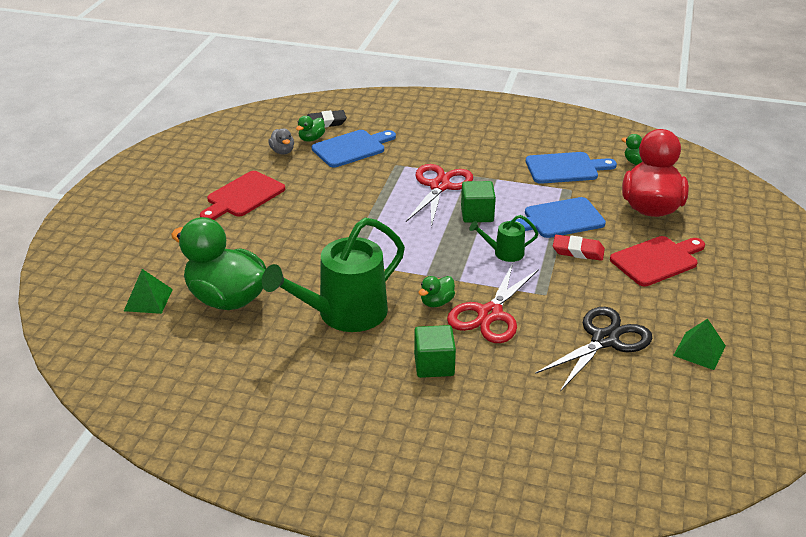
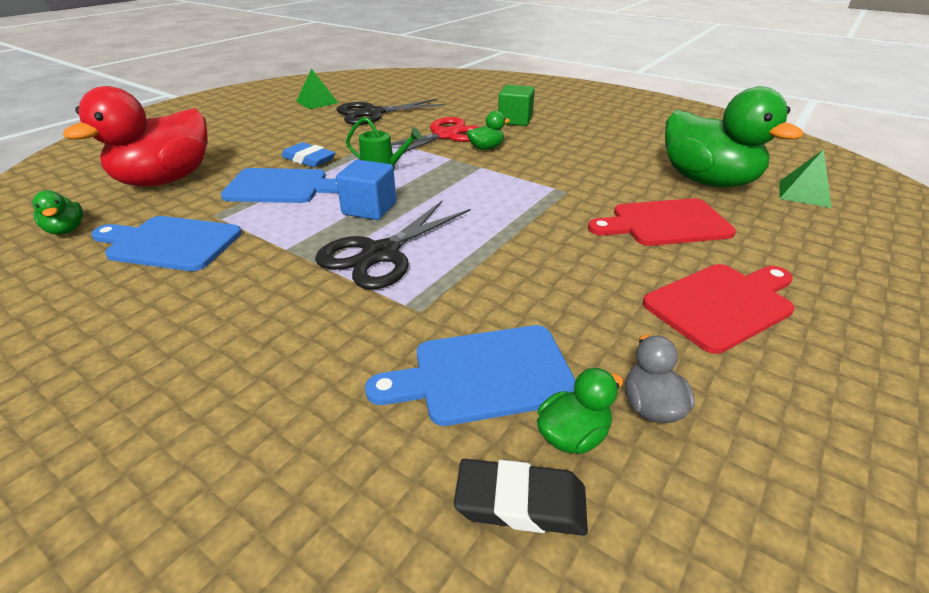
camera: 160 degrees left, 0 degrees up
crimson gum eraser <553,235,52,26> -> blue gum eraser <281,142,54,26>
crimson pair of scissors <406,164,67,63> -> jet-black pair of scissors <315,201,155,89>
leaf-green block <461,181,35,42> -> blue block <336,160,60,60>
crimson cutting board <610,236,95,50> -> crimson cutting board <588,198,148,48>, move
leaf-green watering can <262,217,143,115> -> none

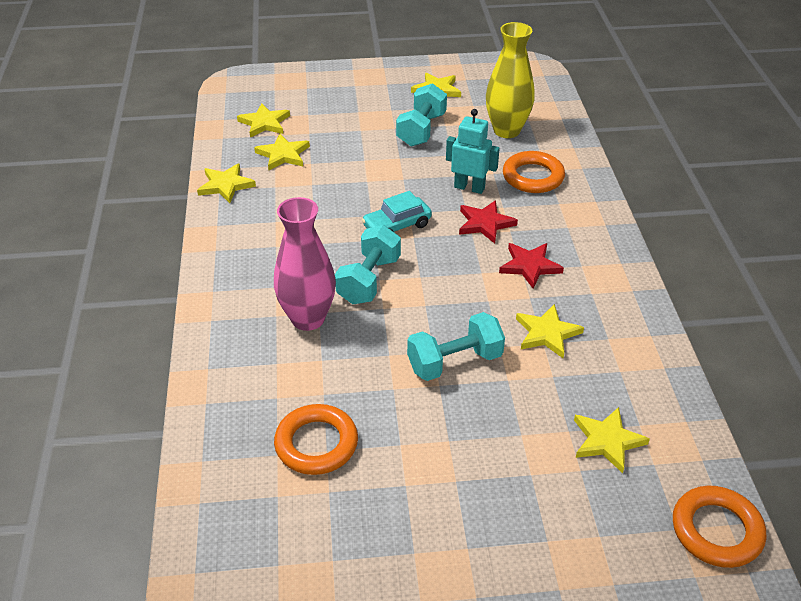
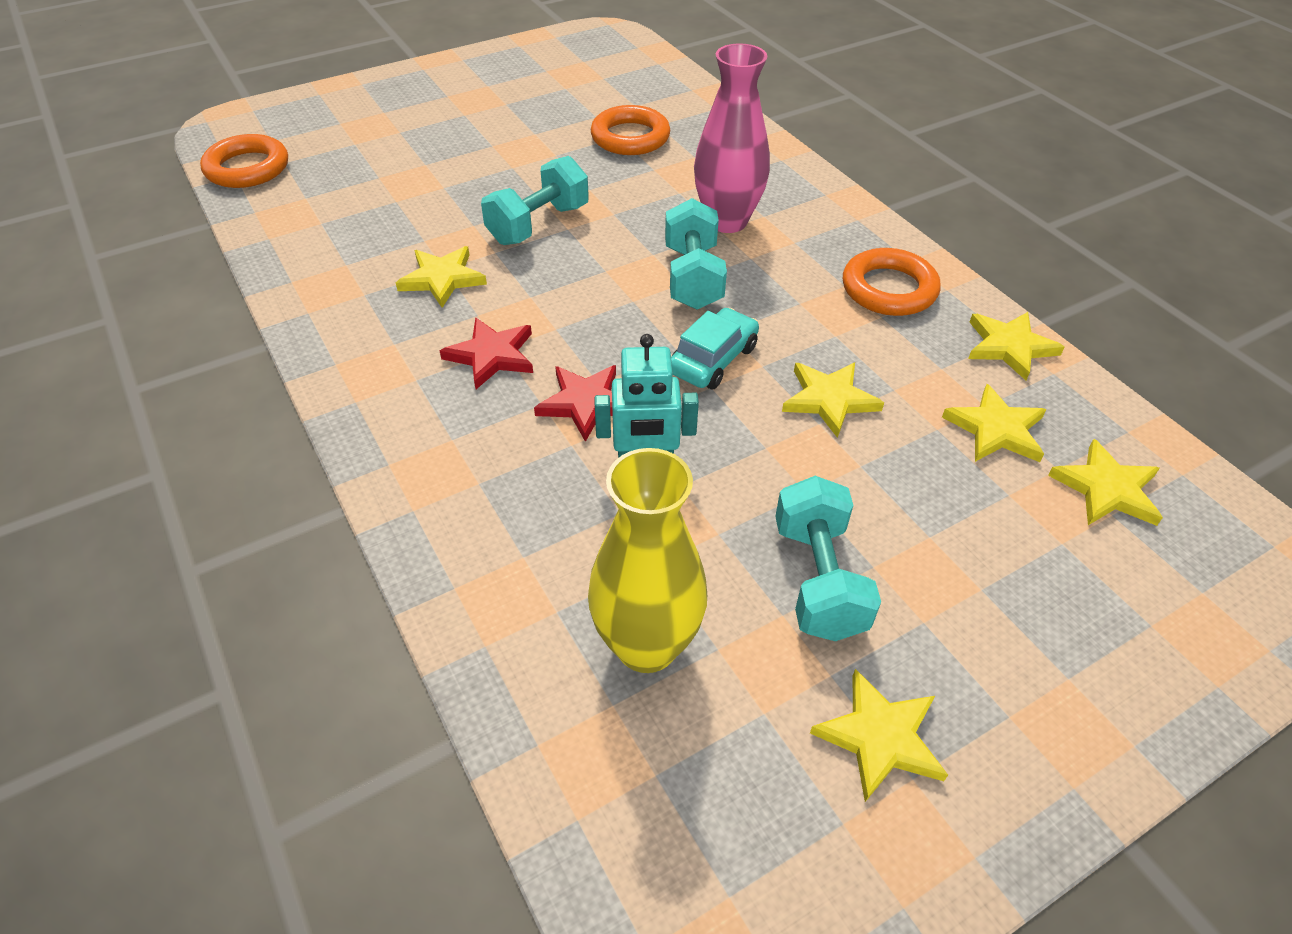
camera: 155 degrees right, 5 degrees up
yellow star <574,407,76,66> -> yellow star <782,362,102,76>, move
orange-coloured hoop <503,151,62,42> -> orange-coloured hoop <843,248,98,68>, move

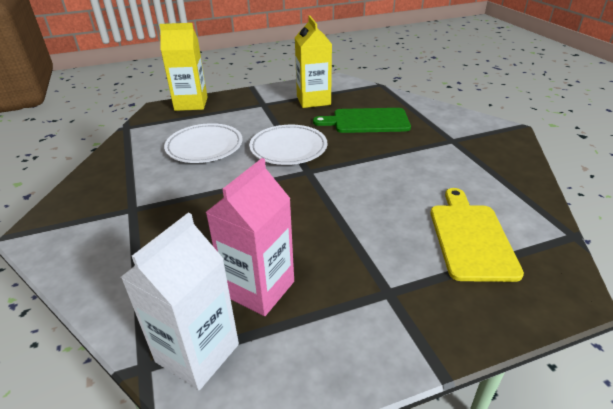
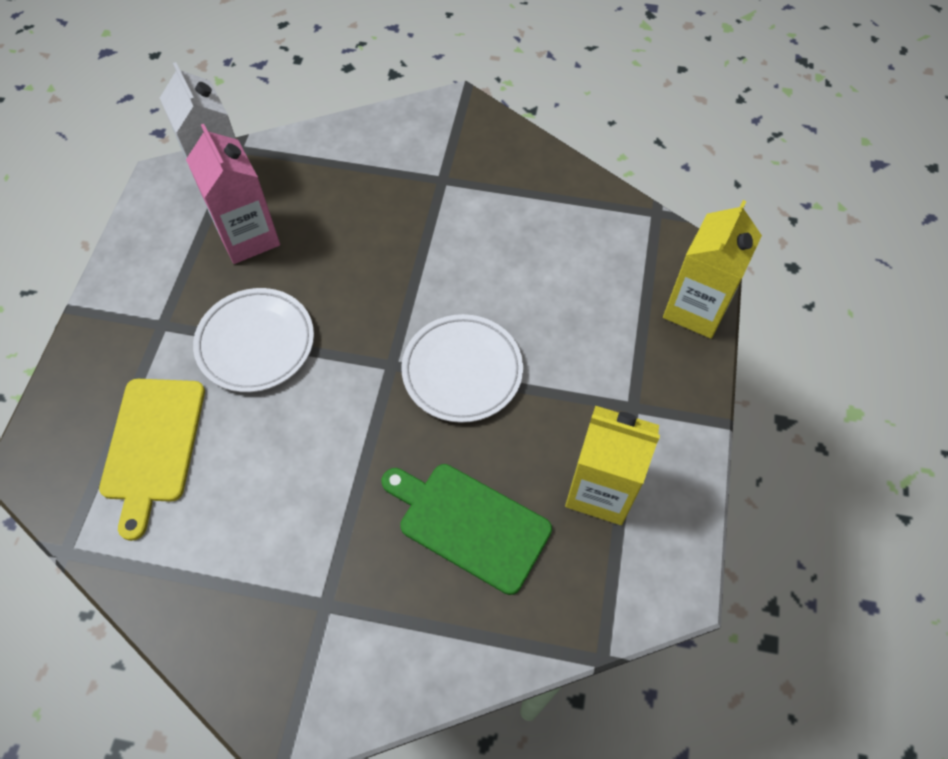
camera: 120 degrees right, 25 degrees up
yellow cutting board <430,188,94,94> -> yellow cutting board <99,379,106,162>, 60 degrees clockwise
pure white plate <164,123,79,40> -> pure white plate <193,288,121,104>, move
leaf-green cutting board <313,108,98,25> -> leaf-green cutting board <382,464,170,131>, 90 degrees counterclockwise

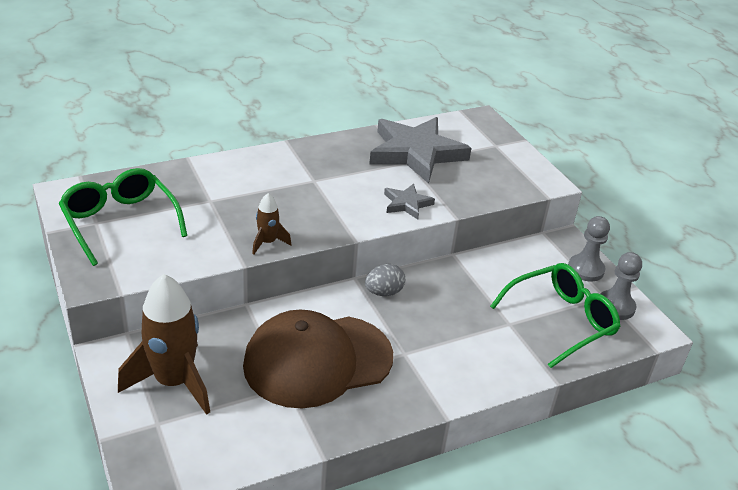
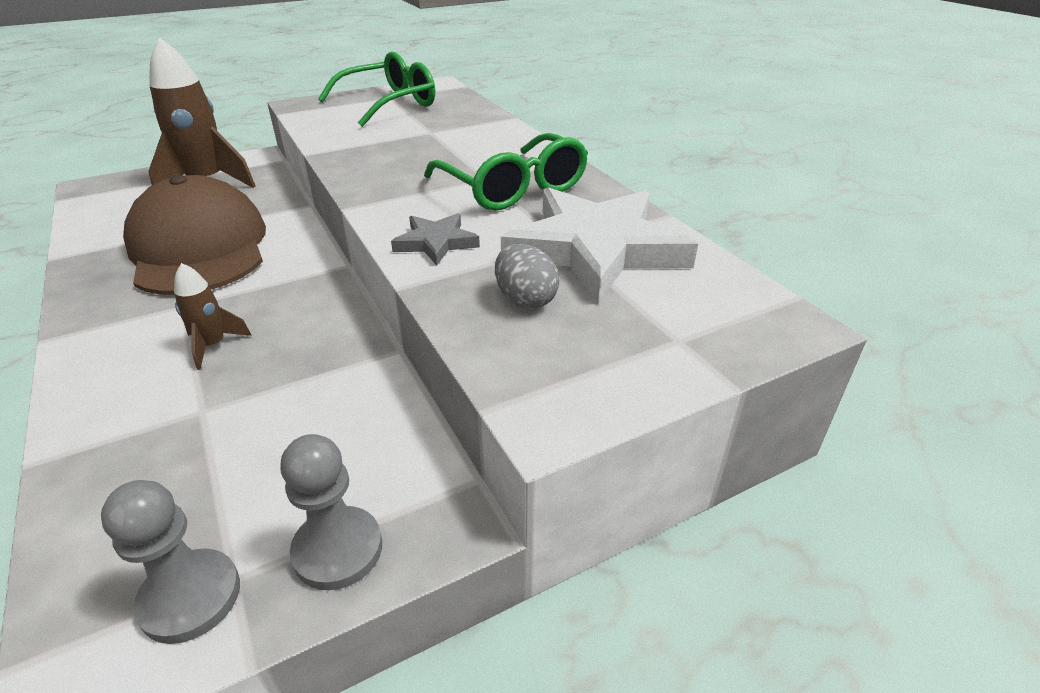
camera: 90 degrees right, 0 degrees up
brown rocket <252,193,40,62> -> brown rocket <174,263,78,107>, move
leaf-green eyeglasses <490,263,131,105> -> leaf-green eyeglasses <424,133,164,78>, move
gray egg <365,264,40,32> -> gray egg <495,244,65,65>, move
gray star <369,117,102,67> -> pure white star <501,187,197,116>

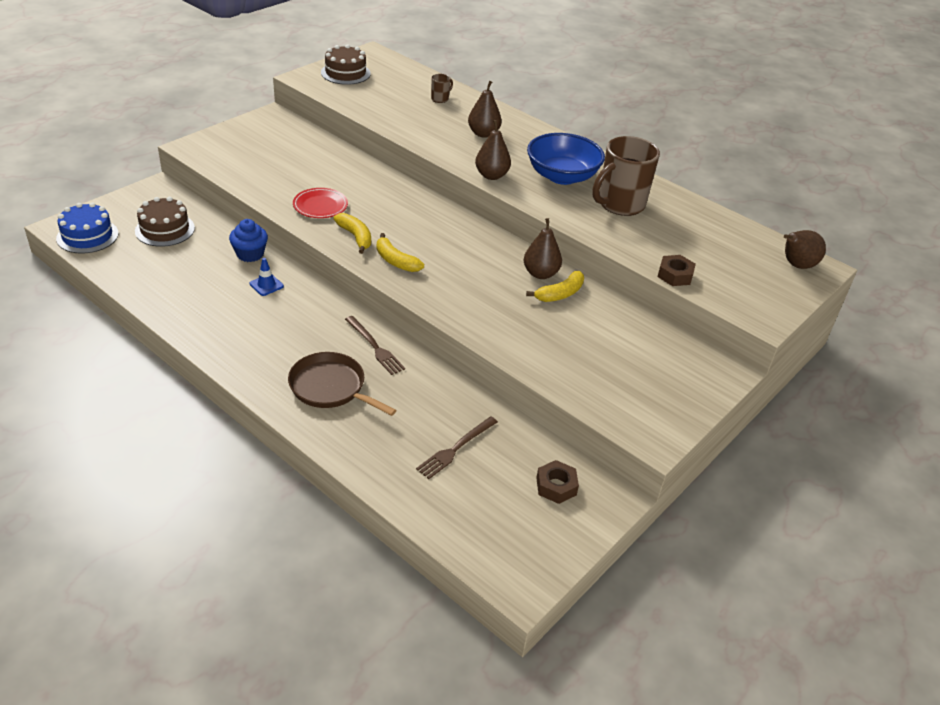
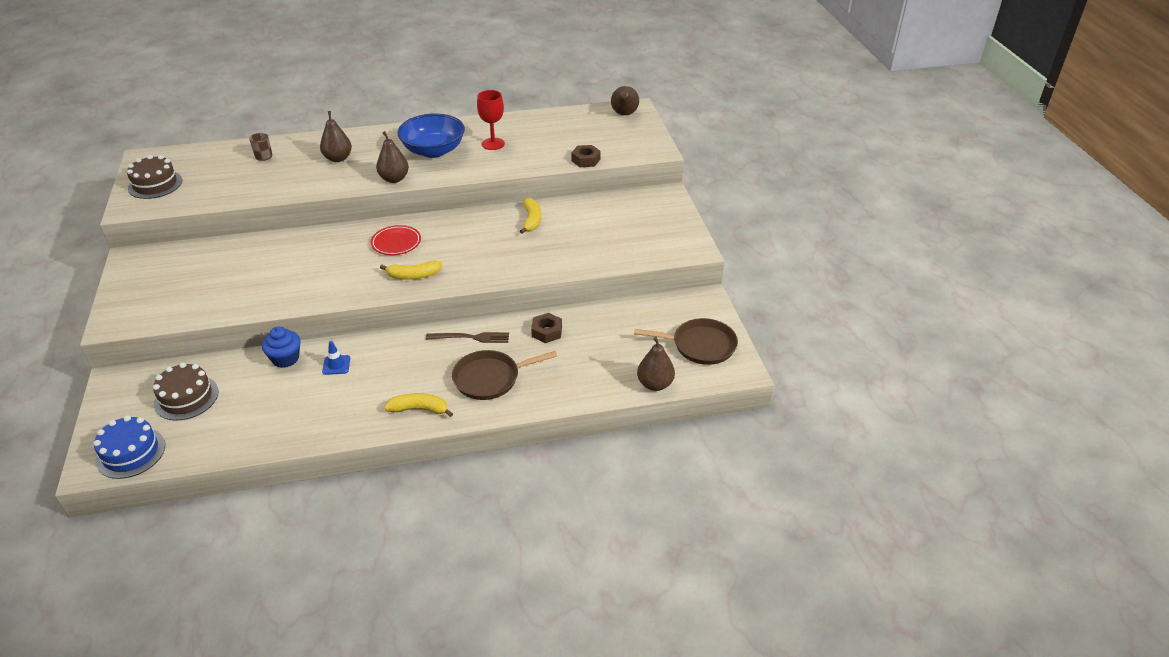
camera: 50 degrees left, 0 degrees up
crimson plate <293,188,55,30> -> crimson plate <371,225,50,30>, move
yellow banana fruit <333,213,38,41> -> yellow banana fruit <384,393,69,24>, move
brown coffee mug <593,136,67,80> -> crimson goblet <477,90,28,60>
brown hex nut <536,460,43,44> -> brown hex nut <531,313,31,30>, move
none -> brown pan <634,318,104,47>
brown pear <524,218,38,61> -> brown pear <637,337,38,54>, move
brown fork <416,416,82,63> -> none

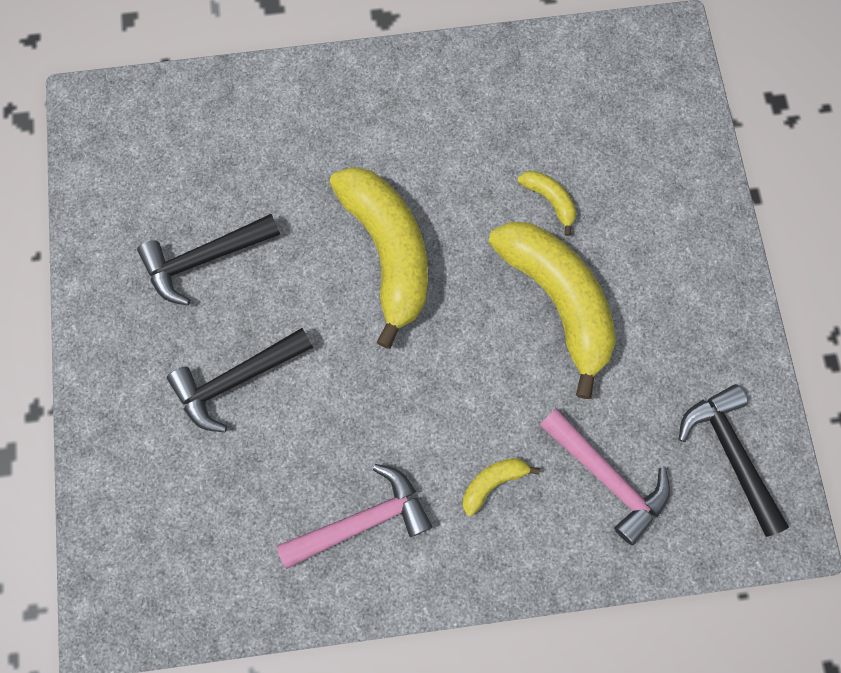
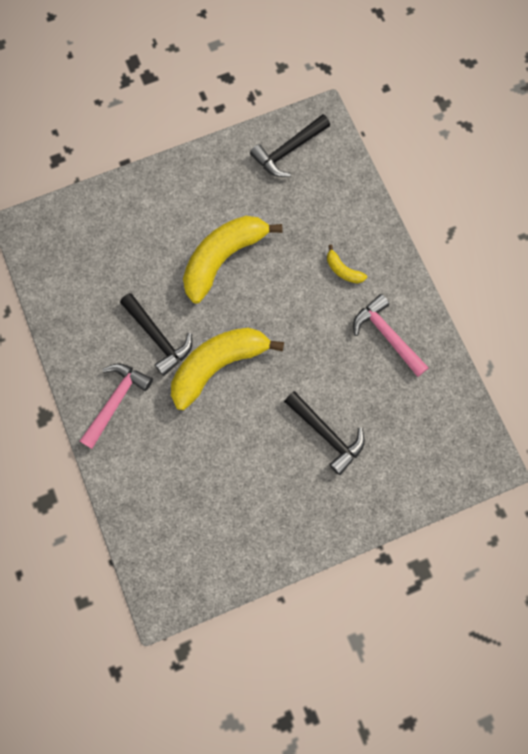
camera: 105 degrees left, 0 degrees up
rose-pink carpenter's hammer <539,408,131,137> -> rose-pink carpenter's hammer <80,363,73,86>, move
jet-black carpenter's hammer <137,214,143,92> -> jet-black carpenter's hammer <120,293,72,83>, move
yellow banana fruit <518,171,58,65> -> none

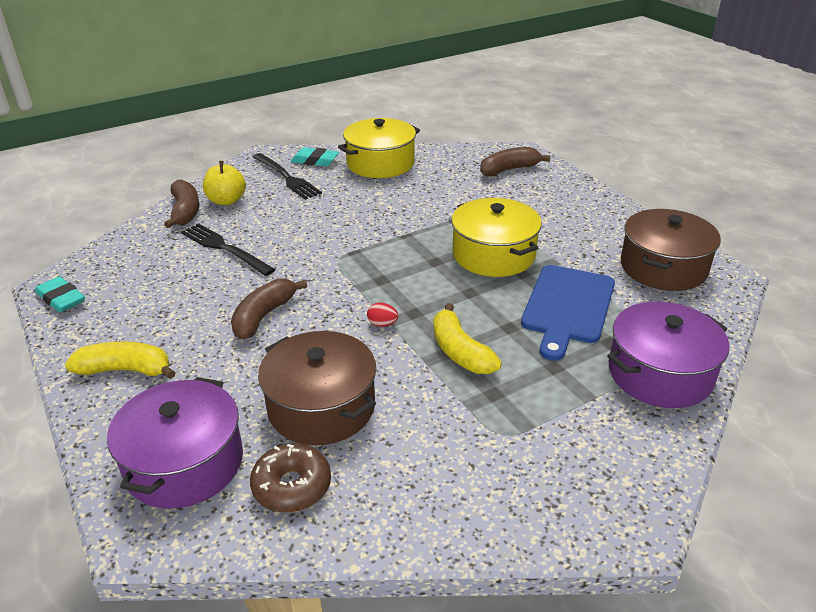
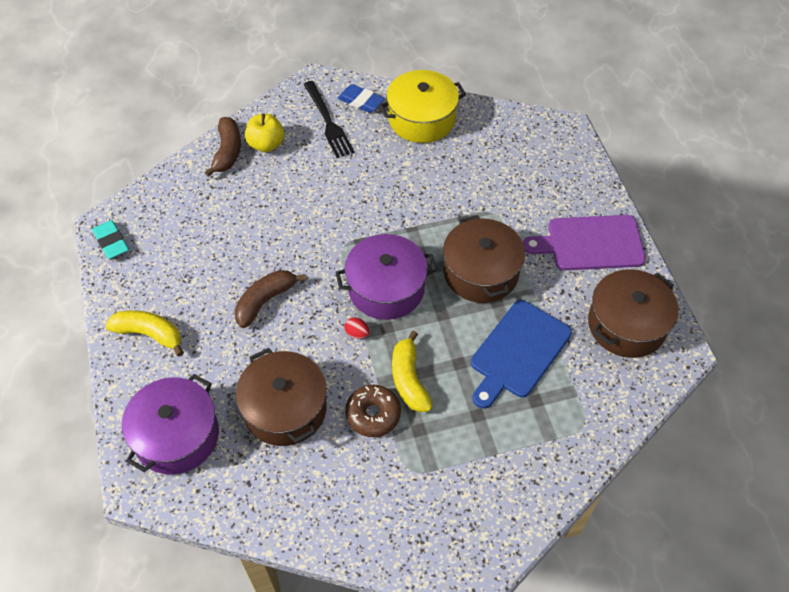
camera: 15 degrees right, 20 degrees up
royal purple cooking pot <607,302,122,106> -> royal purple cooking pot <335,234,102,86>, move
teal gum eraser <291,147,48,19> -> blue gum eraser <338,84,47,29>
brown glazed donut <250,443,81,70> -> brown glazed donut <345,385,56,52>, move
yellow cooking pot <451,198,91,79> -> brown cooking pot <443,215,82,88>
none -> royal purple cutting board <523,215,123,56>
jet-black fork <181,223,94,53> -> none
brown banana fruit <480,147,71,29> -> none

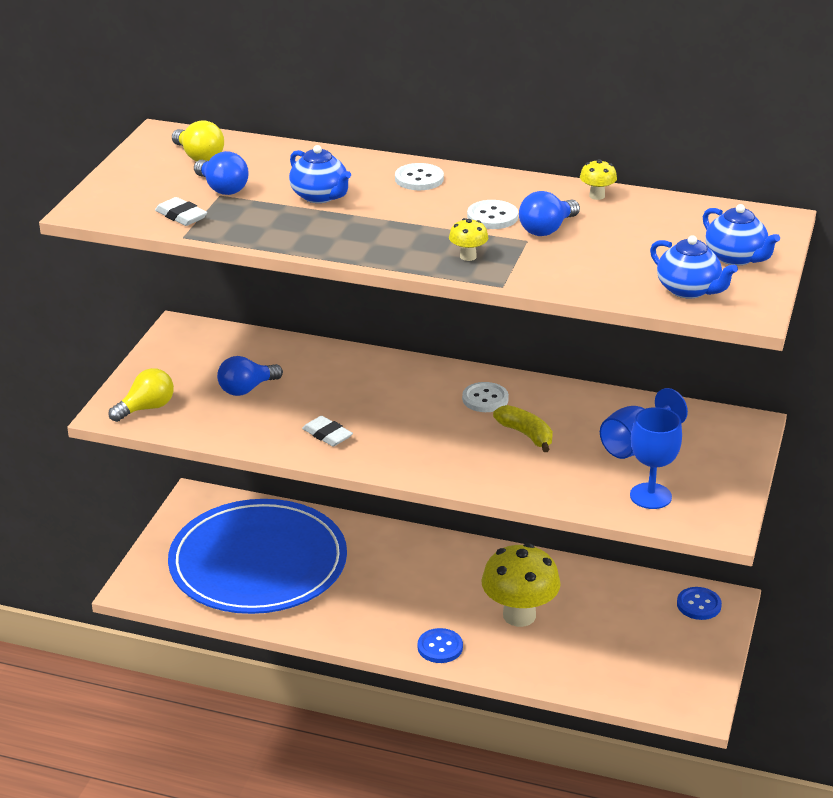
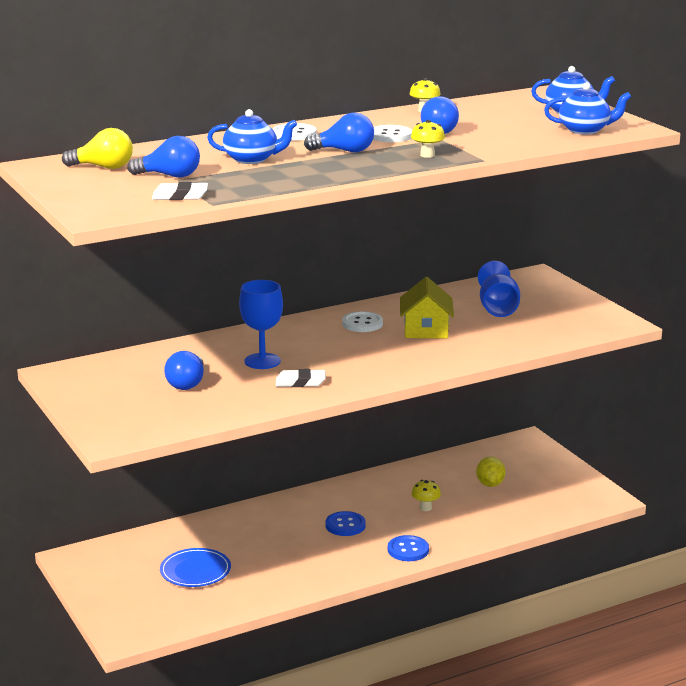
camera: 45 degrees left, 10 degrees down
blue plate <168,499,179,115> -> blue plate <160,548,71,39>, x0.40
blue goblet <630,407,52,102> -> blue goblet <239,280,44,89>, move
none -> blue bulb <304,113,70,39>
blue button <677,587,45,33> -> blue button <325,511,41,25>, move
yellow banana fruit <493,405,60,47> -> yellow toy house <400,277,54,61>
yellow fungus <481,543,79,84> -> yellow fungus <411,480,30,31>, x0.42
none -> yellow toy lemon <476,456,30,31>
yellow bulb <108,368,66,54> -> none

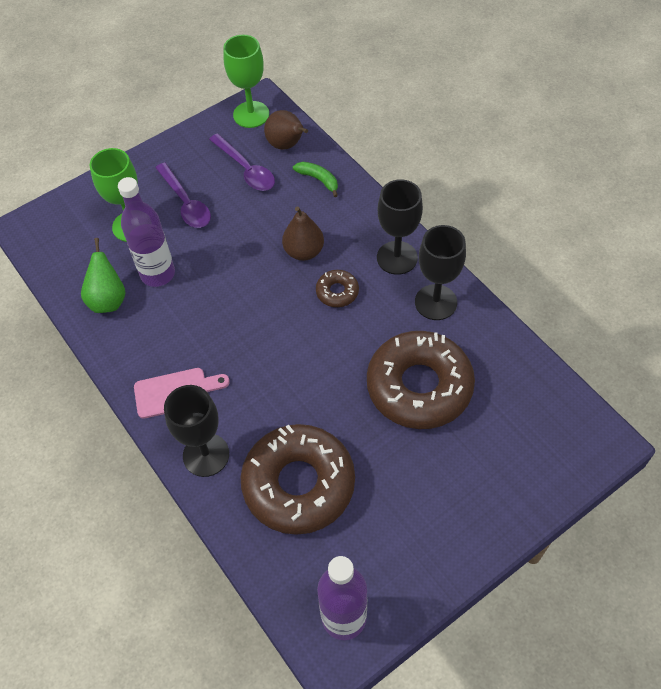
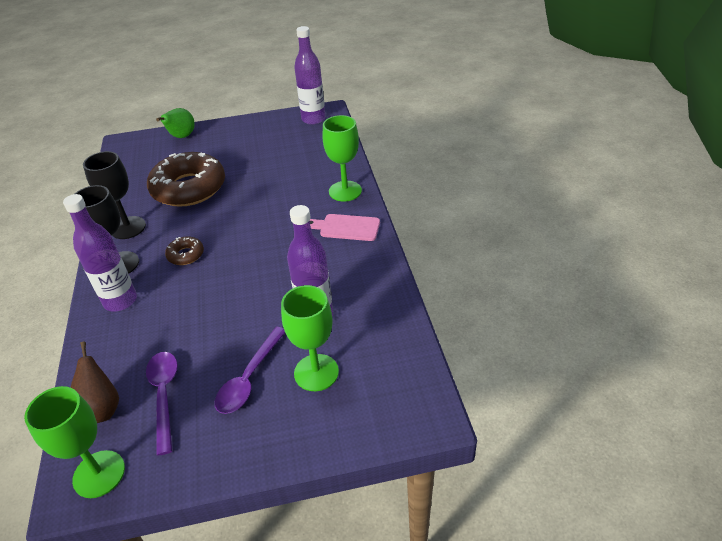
camera: 155 degrees left, 15 degrees down
none -> royal purple flask <63,194,74,117>
leaf-green pear <81,238,45,75> -> leaf-green pear <156,108,39,30>, move
royal purple spoon <155,162,56,66> -> royal purple spoon <215,327,70,87>, 150 degrees counterclockwise
jet-black goblet <164,385,65,92> -> leaf-green goblet <323,115,39,87>
brown glazed donut <241,424,114,111> -> none
brown pear <282,207,42,54> -> none
leaf-green banana fruit <293,162,45,35> -> none

